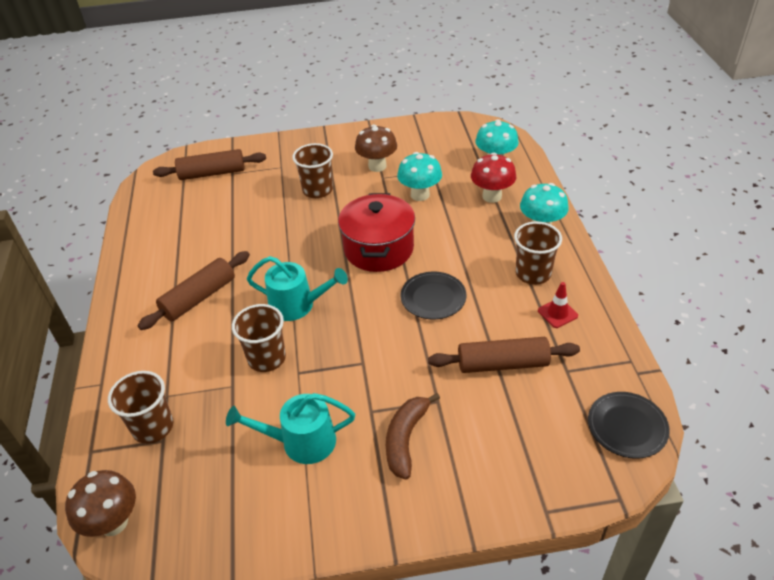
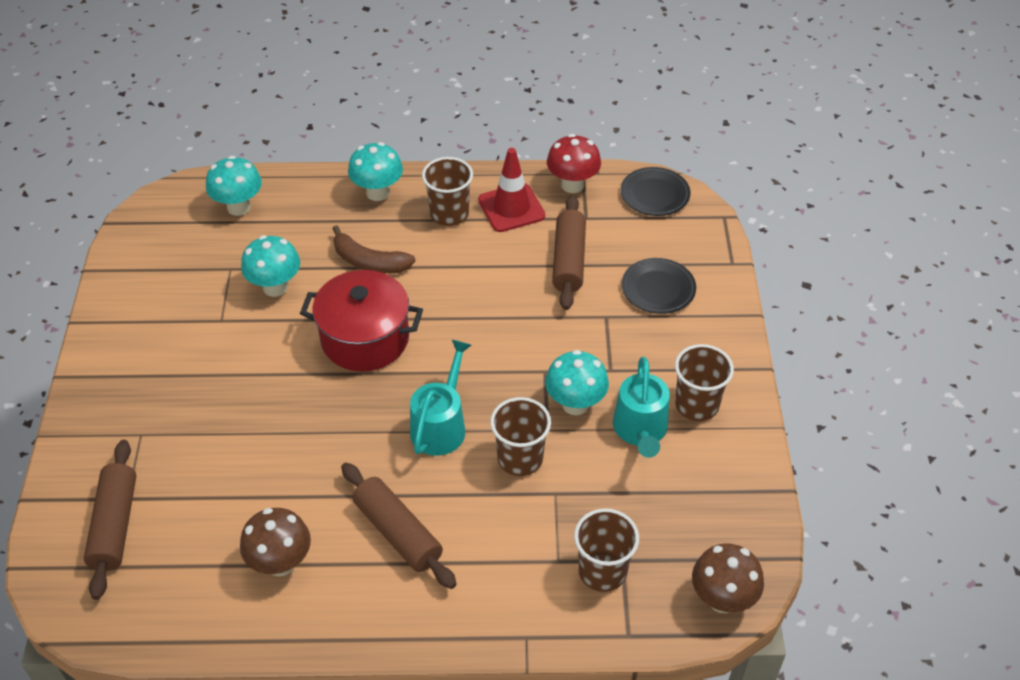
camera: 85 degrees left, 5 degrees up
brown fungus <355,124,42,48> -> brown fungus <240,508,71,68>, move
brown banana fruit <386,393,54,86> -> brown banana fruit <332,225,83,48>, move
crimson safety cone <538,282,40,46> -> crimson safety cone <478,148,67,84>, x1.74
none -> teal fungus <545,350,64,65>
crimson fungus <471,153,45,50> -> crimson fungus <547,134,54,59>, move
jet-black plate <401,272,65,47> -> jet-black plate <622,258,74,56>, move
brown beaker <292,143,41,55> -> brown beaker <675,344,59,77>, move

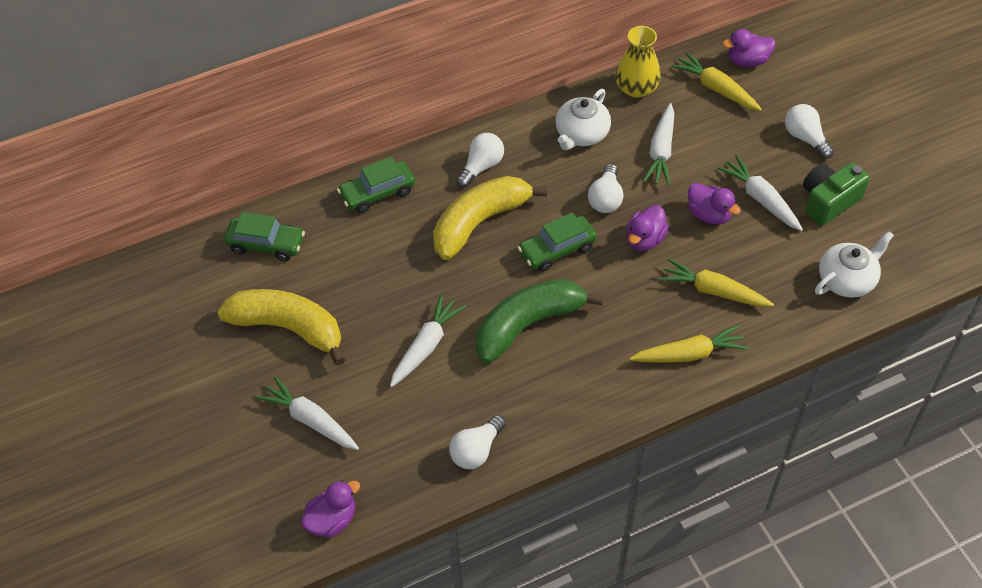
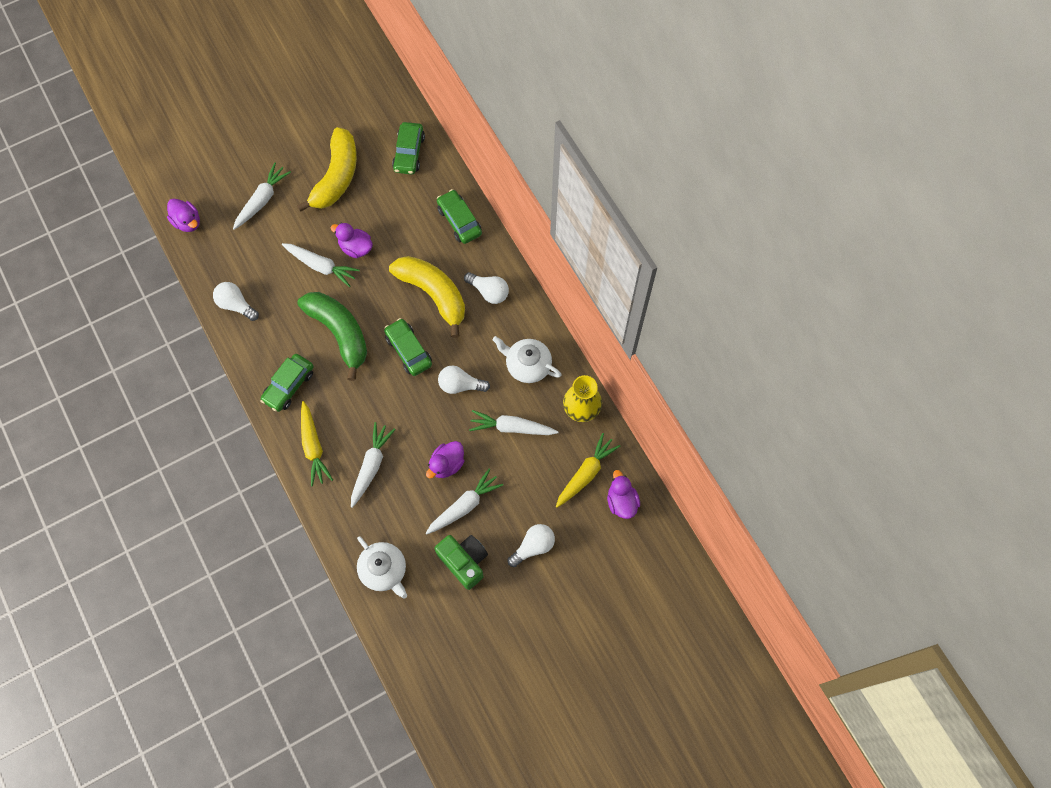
camera: 85 degrees right, 15 degrees up
none -> leaf-green automobile <260,354,54,58>
royal purple duck <627,205,42,46> -> royal purple duck <331,223,42,35>, move
yellow carrot <659,258,115,49> -> pure white carrot <351,422,45,86>

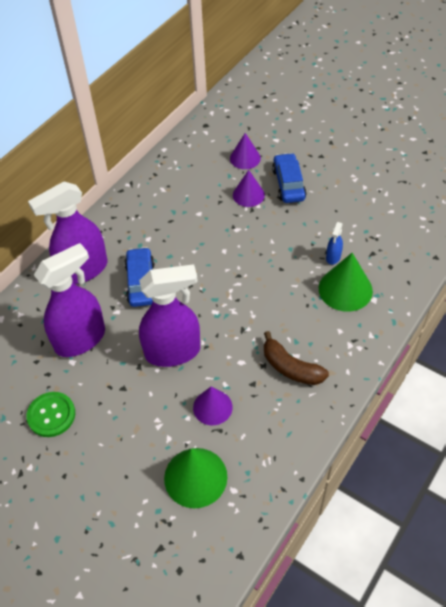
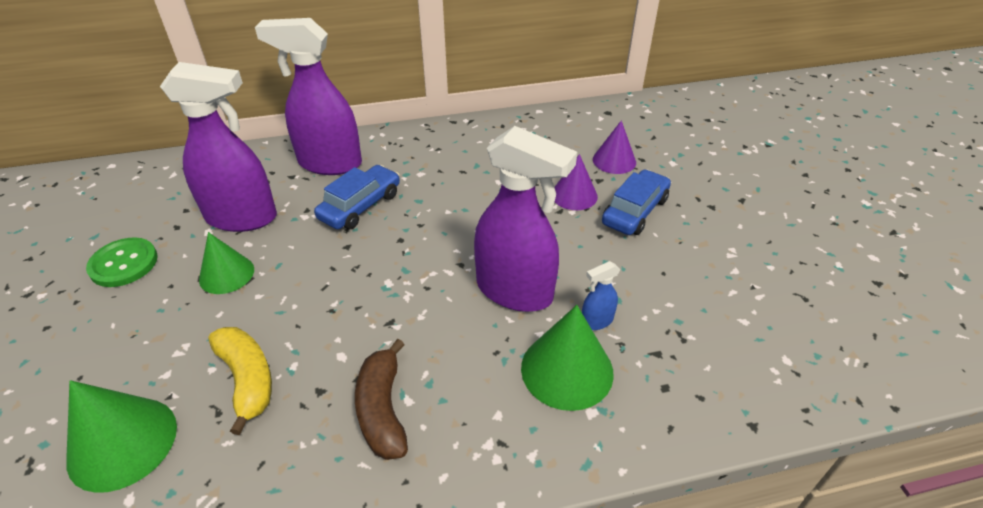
camera: 40 degrees right, 10 degrees down
none -> leaf-green cone <199,232,55,62>
royal purple cone <193,387,40,38> -> yellow banana fruit <208,327,64,108>
royal purple spray bottle <139,264,61,103> -> royal purple spray bottle <474,126,103,186>, move

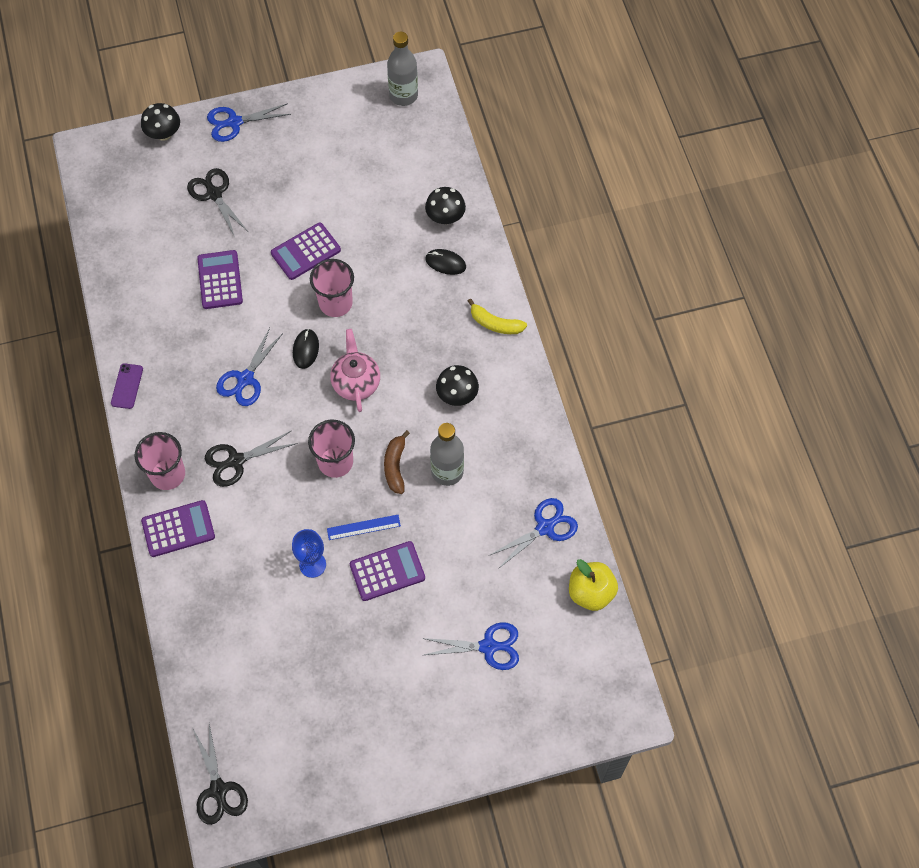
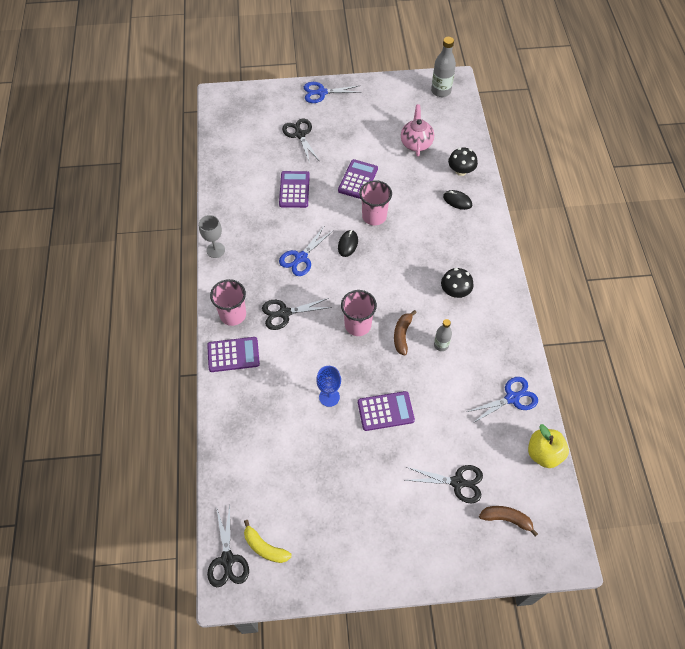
camera: 10 degrees right, 5 degrees down
royal purple mobile phone <111,363,32,46> -> gray goblet <199,215,26,43>
yellow banana fruit <468,298,59,36> -> yellow banana fruit <244,520,48,43>, move
royal purple adding machine <271,223,70,57> -> royal purple adding machine <338,159,40,40>, 135 degrees clockwise
rose-pink tea pot <330,329,50,83> -> rose-pink tea pot <401,104,33,53>, move
blue pair of scissors <422,622,97,48> -> jet-black pair of scissors <405,465,78,38>
gray flask <430,423,34,63> -> gray flask <434,319,18,32>, x0.61
none -> brown banana fruit <479,506,59,31>
jet-black fungus <141,103,39,38> -> none
blue measuring stick <327,515,74,25> -> none

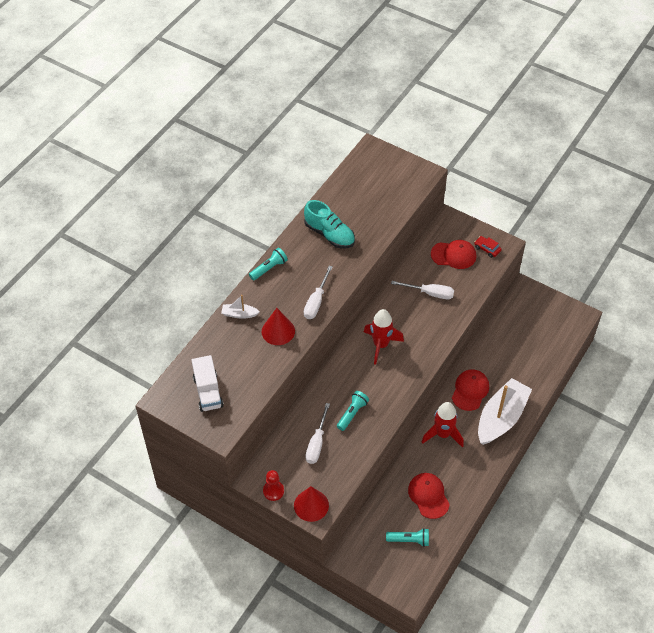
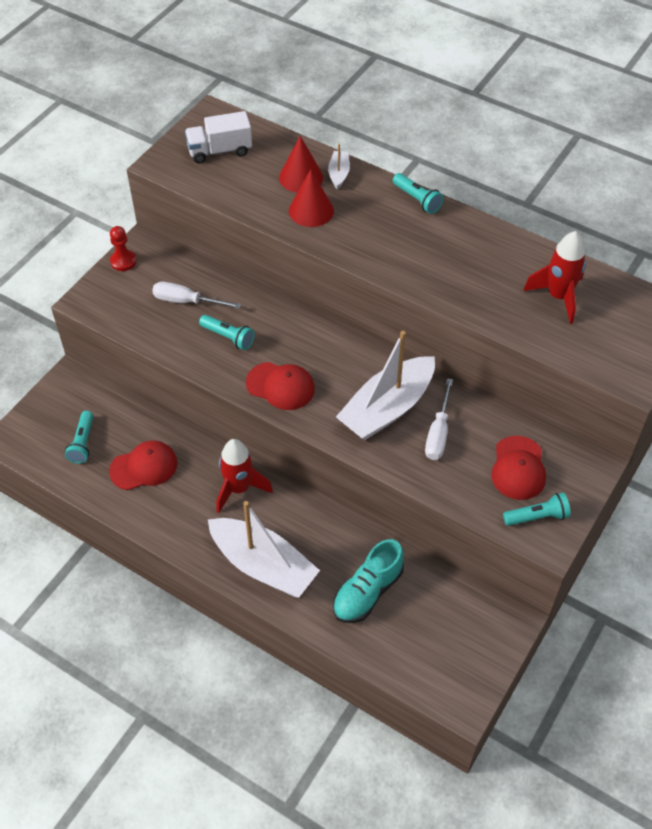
camera: 90 degrees right, 0 degrees up
crimson cap <452,370,37,41> -> crimson cap <246,362,69,48>, move
crimson cone <294,486,35,36> -> crimson cone <279,136,44,57>, move
teal sneaker <304,200,51,49> -> teal sneaker <333,539,71,84>, move
none -> pure white toy boat <336,331,99,109>
crimson automobile <474,236,28,22> -> teal pocket torch <503,493,68,33>
crimson rocket <364,309,40,56> -> crimson rocket <523,231,63,93>, move
pure white hand screwdriver <304,266,29,53> -> none

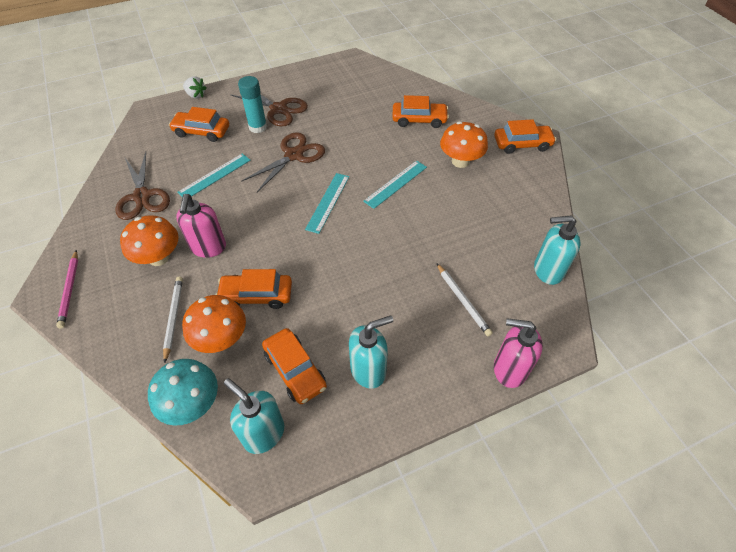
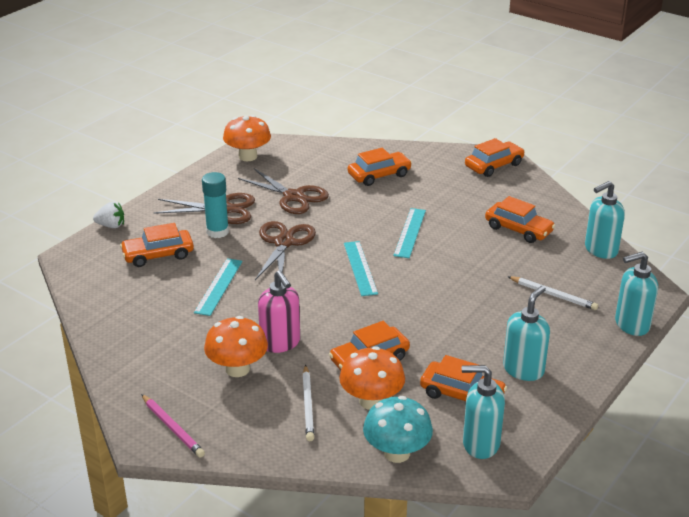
camera: 30 degrees left, 20 degrees down
orange-coloured fungus <440,121,48,47> -> orange-coloured fungus <223,115,48,46>, move
brown pair of scissors <115,152,55,68> -> brown pair of scissors <238,168,91,46>, move
pure white wooden pencil <163,277,20,86> -> pure white wooden pencil <302,365,12,76>, 150 degrees counterclockwise
none -> orange-coloured automobile <485,196,70,47>
rose-pink soap dispenser <494,318,49,70> -> teal soap dispenser <615,252,43,84>

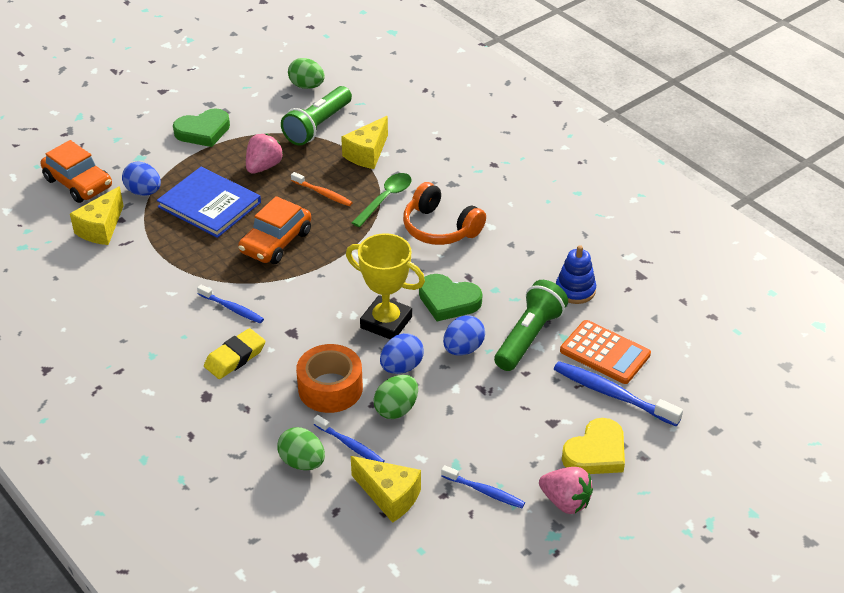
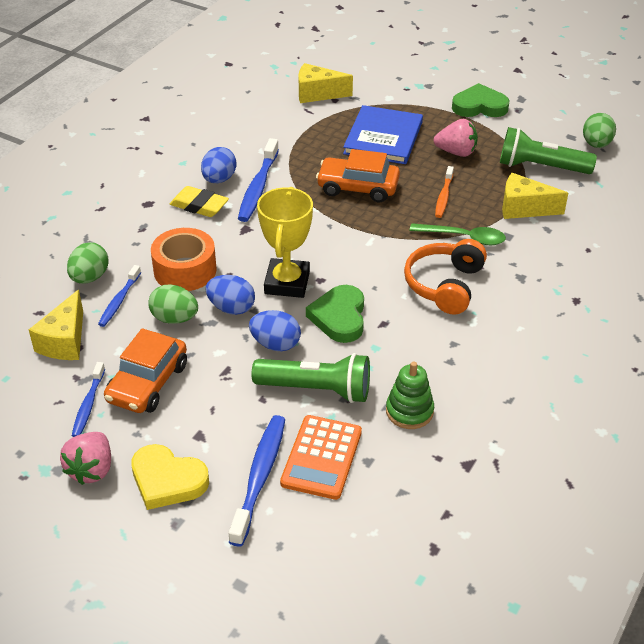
camera: 70 degrees right, 0 degrees up
orange-coloured automobile <40,140,72,63> -> orange-coloured automobile <104,328,83,85>, move
blue egg <122,162,39,34> -> blue egg <201,147,36,36>, move
blue dental brush <197,285,67,38> -> blue dental brush <238,138,41,84>, x1.63
blue stacking rings <556,245,40,59> -> leaf-green stacking rings <386,362,48,67>
leaf-green heart <173,108,57,39> -> leaf-green heart <452,83,58,34>, 135 degrees clockwise

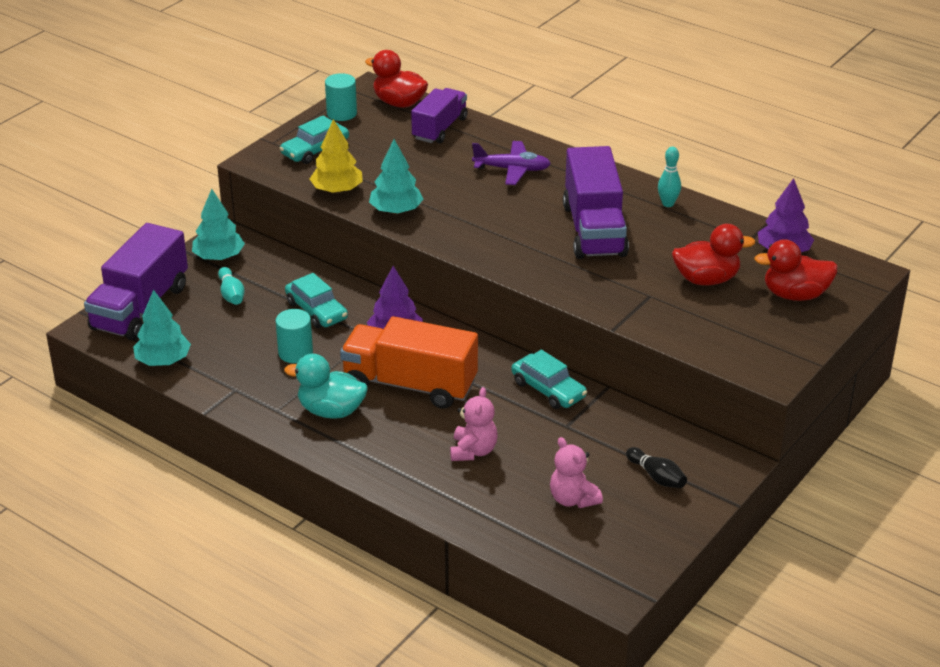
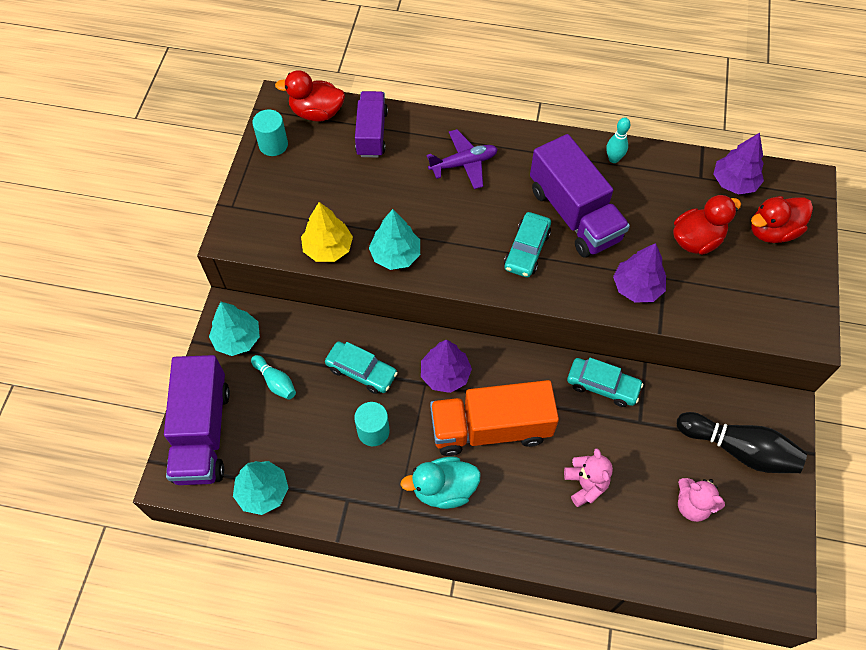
camera: 25 degrees left, 25 degrees up
teal automobile <279,115,70,49> -> teal automobile <504,212,47,65>, move
none -> royal purple tree <613,243,53,60>
jet-black skittle <626,447,61,41> -> jet-black skittle <677,412,130,61>, x1.89

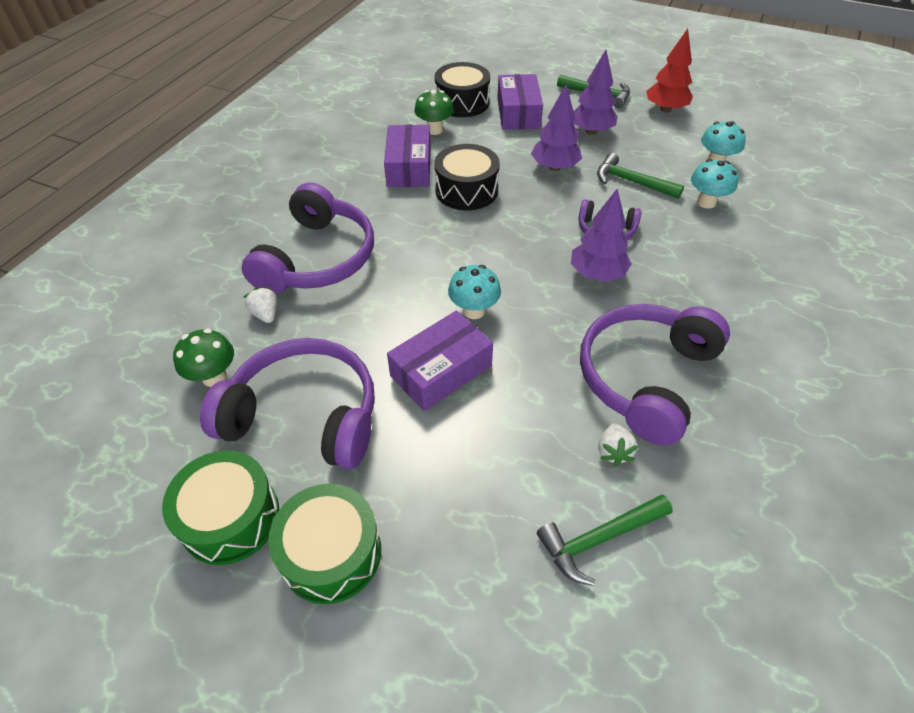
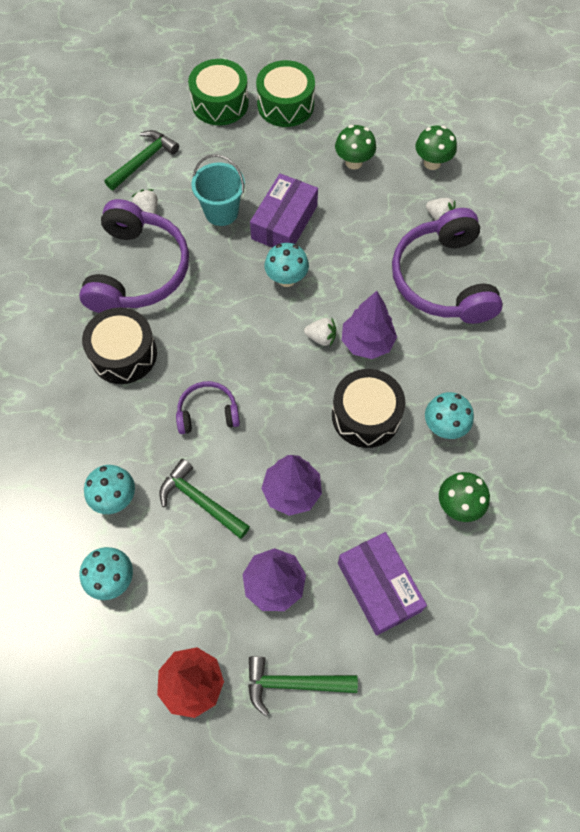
camera: 155 degrees right, 15 degrees up
jet-black toy drum <435,62,55,55> -> jet-black toy drum <82,307,75,77>, move
leaf-green carpenter's hammer <597,153,87,46> -> leaf-green carpenter's hammer <159,459,91,80>, 150 degrees counterclockwise
leaf-green toy drum <162,450,117,115> -> leaf-green toy drum <188,59,61,66>, move
none -> teal pail <191,154,54,72>
none -> pure white berry <304,318,32,28>
royal purple headphones <200,338,175,131> -> leaf-green fungus <335,125,41,44>
royal purple tree <571,189,61,93> -> royal purple tree <342,291,55,68>, move
royal purple parcel <384,125,47,62> -> teal fungus <425,392,49,47>

